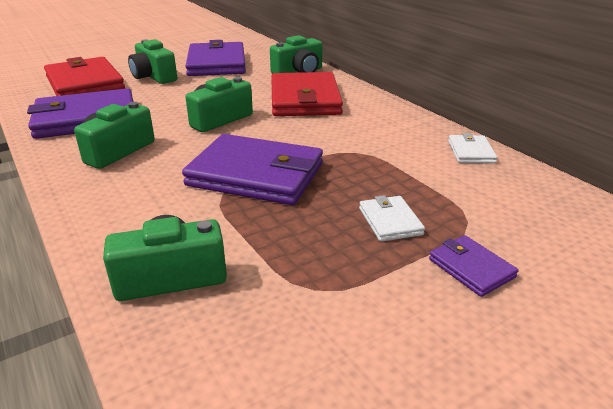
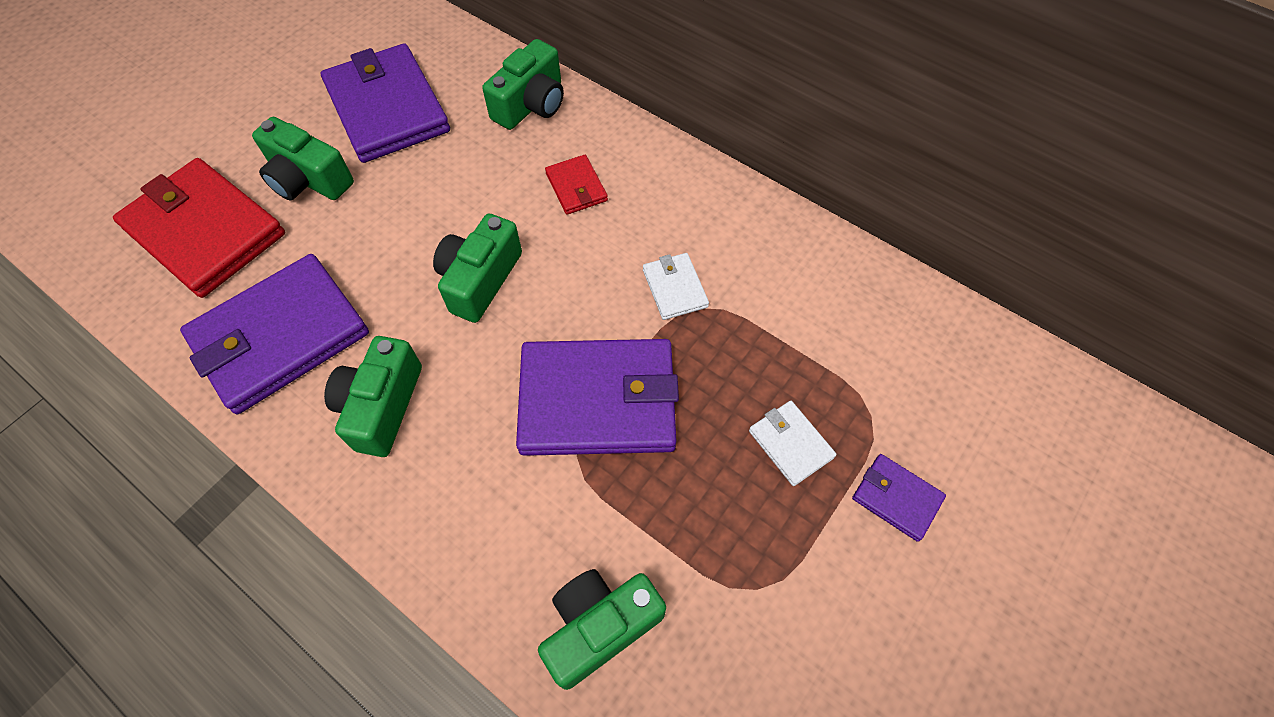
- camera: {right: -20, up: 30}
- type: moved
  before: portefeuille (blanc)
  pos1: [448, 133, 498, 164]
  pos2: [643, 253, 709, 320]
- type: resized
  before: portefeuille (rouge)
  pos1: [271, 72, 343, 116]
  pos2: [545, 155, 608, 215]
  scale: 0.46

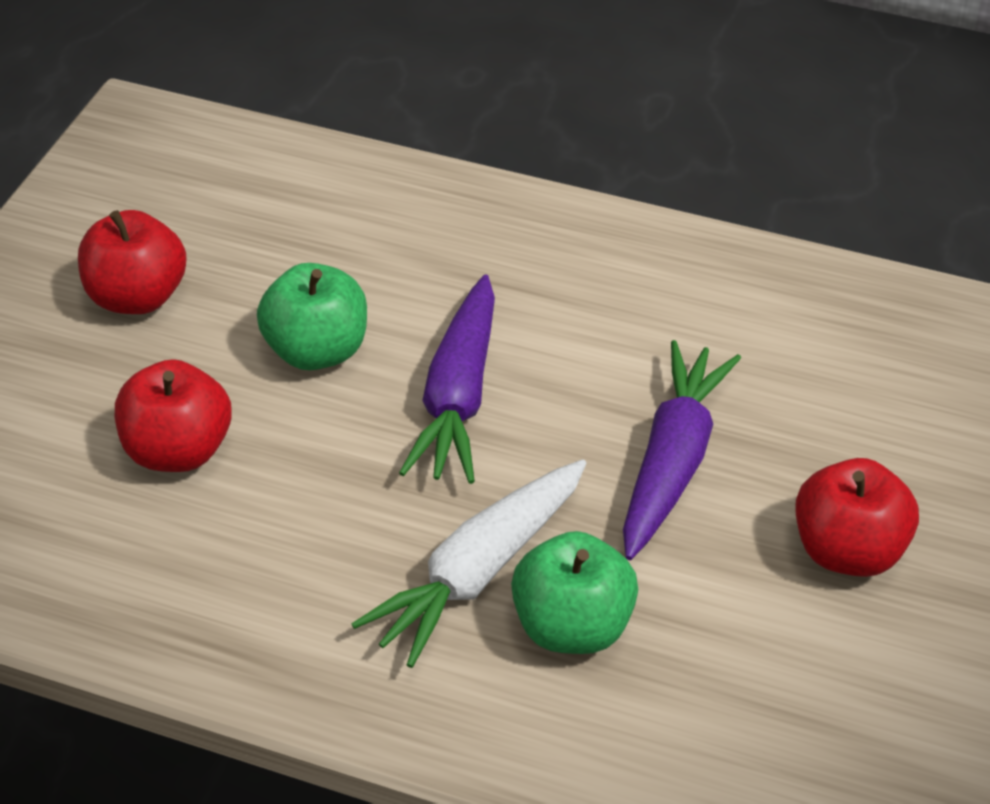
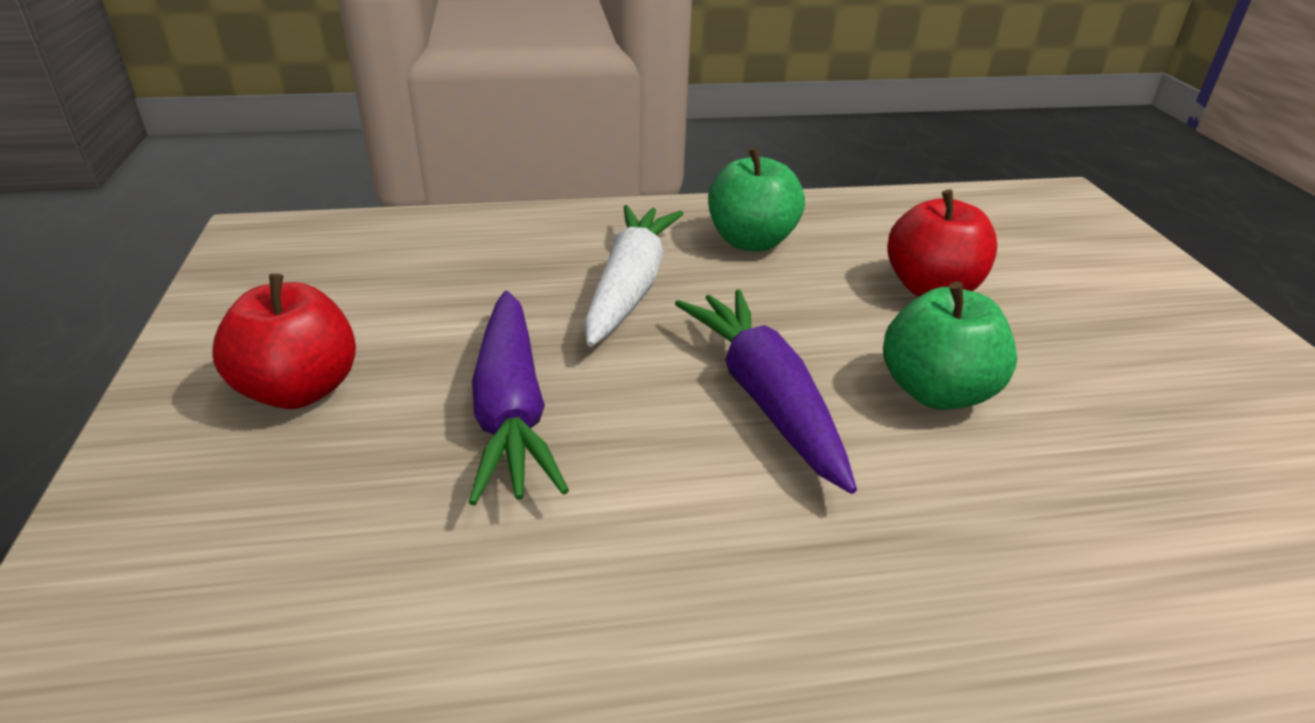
- camera: {right: 150, up: -10}
- type: removed
  before: pomme (rouge)
  pos1: [78, 210, 187, 314]
- type: moved
  before: pomme (vert)
  pos1: [511, 531, 638, 654]
  pos2: [708, 147, 805, 251]

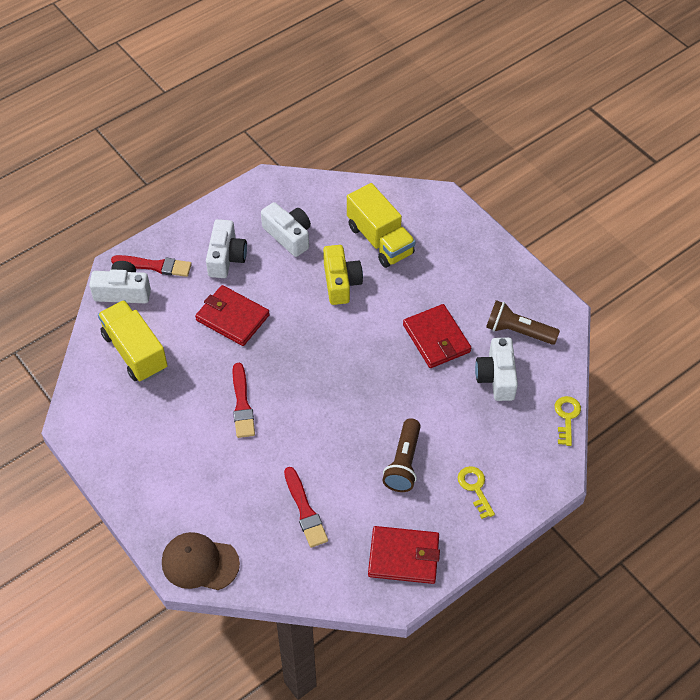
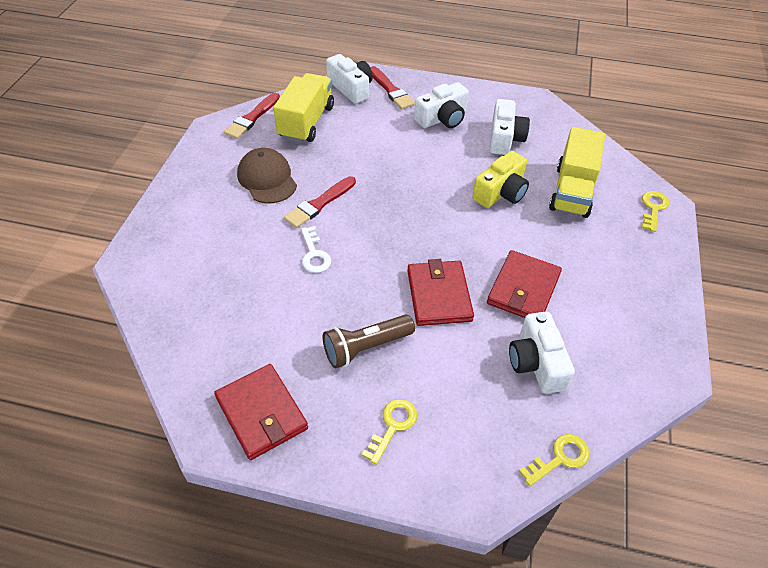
- camera: {right: 50, up: -5}
- type: removed
  before: lampe de poche (marron)
  pos1: [486, 300, 560, 345]
- type: added
  after: clé (blanc)
  pos2: [301, 226, 331, 273]
- type: added
  after: clé (jaune)
  pos2: [642, 191, 669, 232]
- type: moved
  before: casquette (marron)
  pos1: [162, 532, 240, 590]
  pos2: [237, 148, 297, 204]
- type: moved
  before: portefeuille (rouge)
  pos1: [195, 285, 270, 346]
  pos2: [407, 259, 474, 326]
- type: moved
  before: pinceau (rouge)
  pos1: [284, 467, 328, 548]
  pos2: [224, 93, 280, 139]
- type: turned
  before: appareil photo (blanc)
  pos1: [475, 338, 518, 401]
  pos2: [509, 311, 575, 394]
  turn: -60

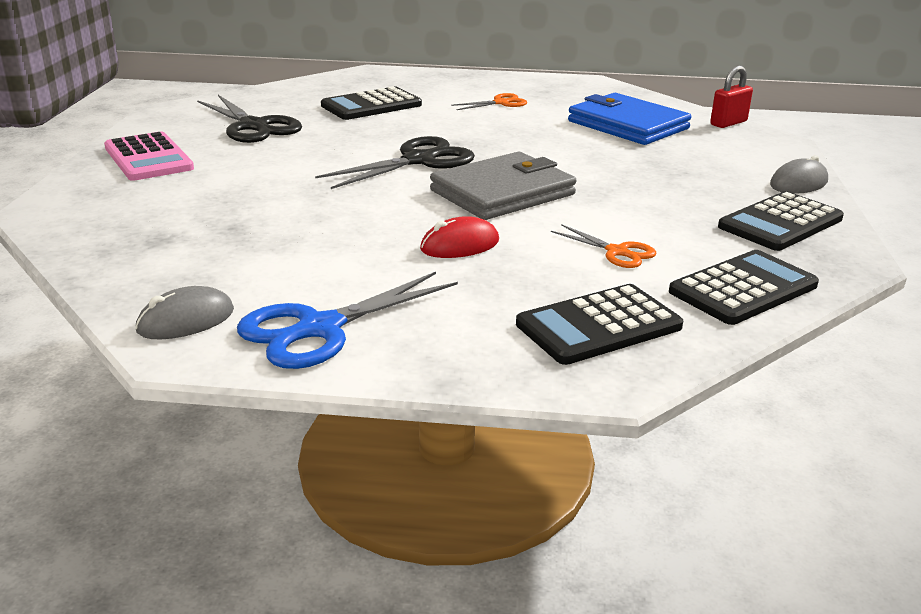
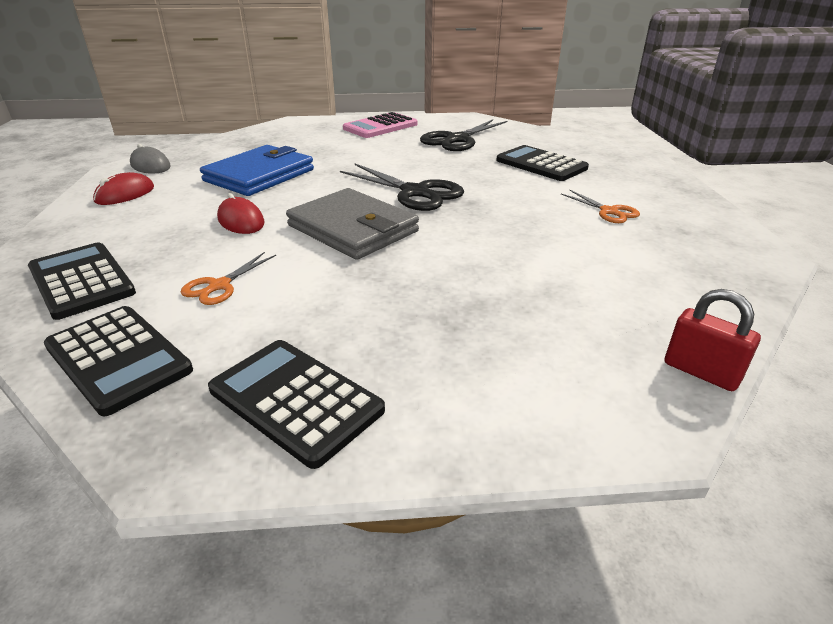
- camera: {right: 80, up: 5}
- type: removed
  before: souris (gris)
  pos1: [770, 155, 828, 194]
- type: moved
  before: portefeuille (bleu)
  pos1: [568, 93, 691, 145]
  pos2: [200, 145, 314, 196]
- type: replaced
  before: ciseaux (bleu)
  after: souris (rouge)
  pos1: [237, 272, 458, 369]
  pos2: [93, 172, 154, 205]

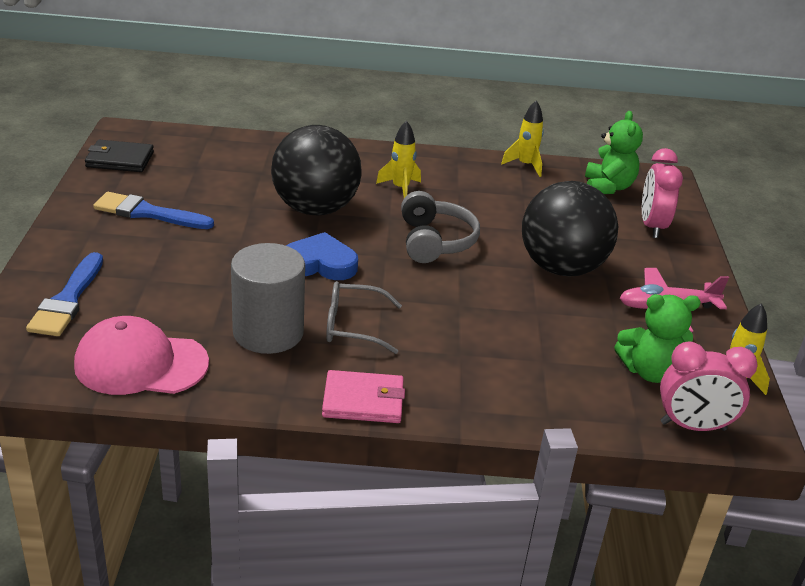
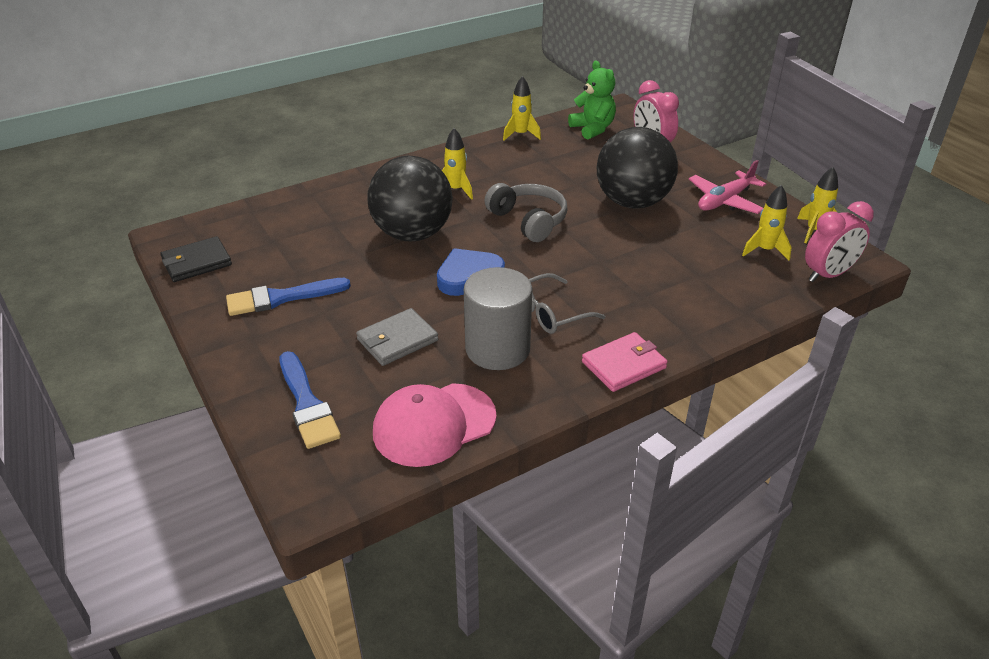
- camera: {right: -30, up: 5}
- type: added
  after: portefeuille (gris)
  pos2: [356, 308, 438, 366]
- type: replaced
  before: ours en peluche (vert)
  after: fusée (jaune)
  pos1: [614, 294, 701, 383]
  pos2: [742, 185, 791, 260]

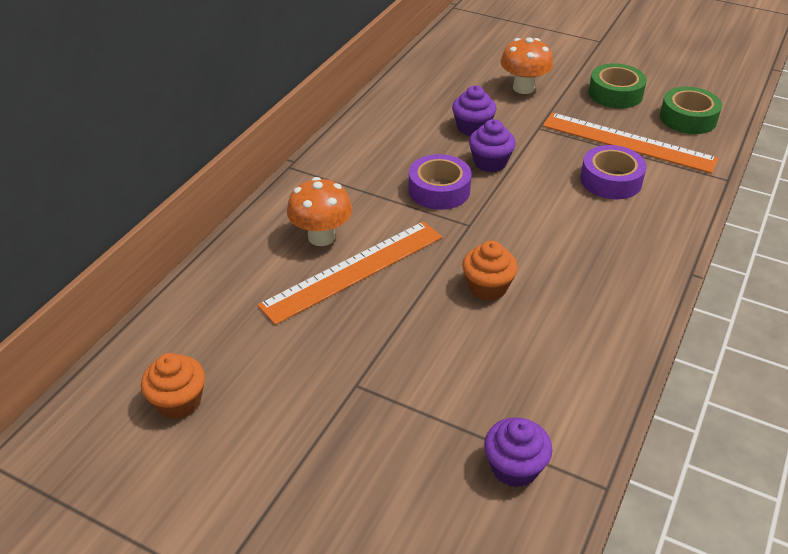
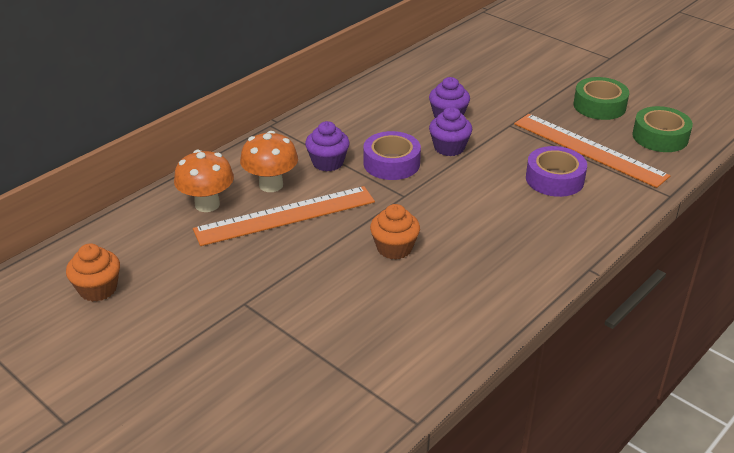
- camera: {right: 15, up: -5}
- type: moved
  before: muffin (violet)
  pos1: [484, 418, 552, 487]
  pos2: [305, 121, 350, 171]
- type: moved
  before: champignon (orange)
  pos1: [500, 37, 553, 94]
  pos2: [174, 150, 234, 212]

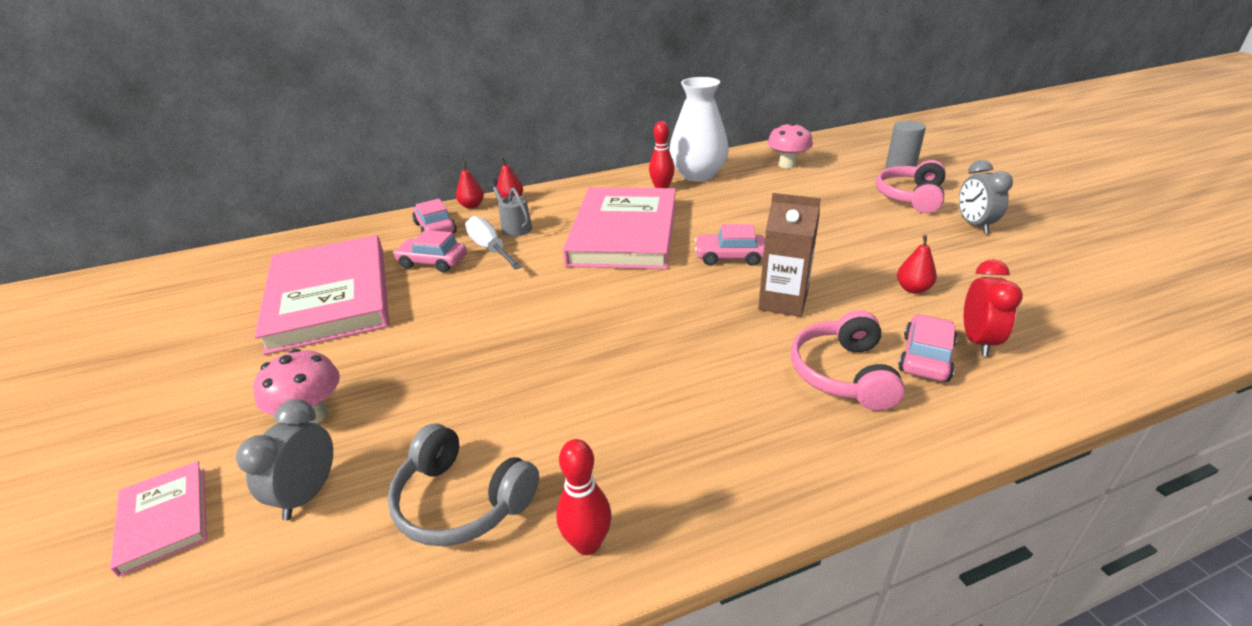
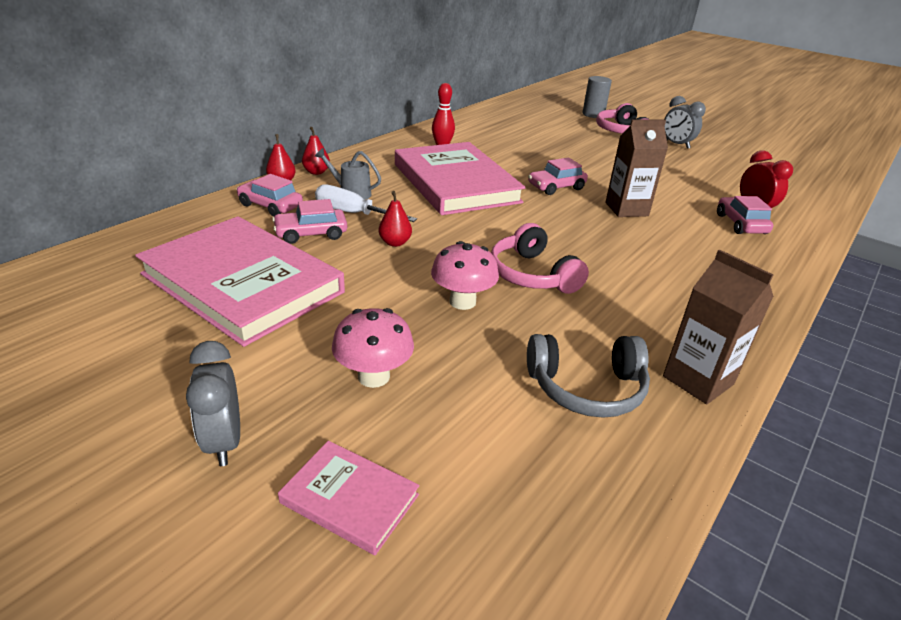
- camera: {right: -35, up: 0}
- type: removed
  before: vase (blanc)
  pos1: [669, 77, 729, 182]
- type: moved
  before: réveil (gris)
  pos1: [236, 400, 333, 520]
  pos2: [186, 341, 240, 466]
- type: moved
  before: champignon (rose)
  pos1: [767, 122, 813, 168]
  pos2: [431, 241, 499, 310]
- type: moved
  before: casque audio (rose)
  pos1: [791, 310, 905, 411]
  pos2: [491, 223, 589, 294]
- type: moved
  before: poire (rouge)
  pos1: [897, 235, 937, 294]
  pos2: [379, 191, 412, 247]
- type: replaced
  before: quille (rouge)
  after: brique de lait (marron)
  pos1: [556, 439, 612, 555]
  pos2: [663, 250, 774, 404]

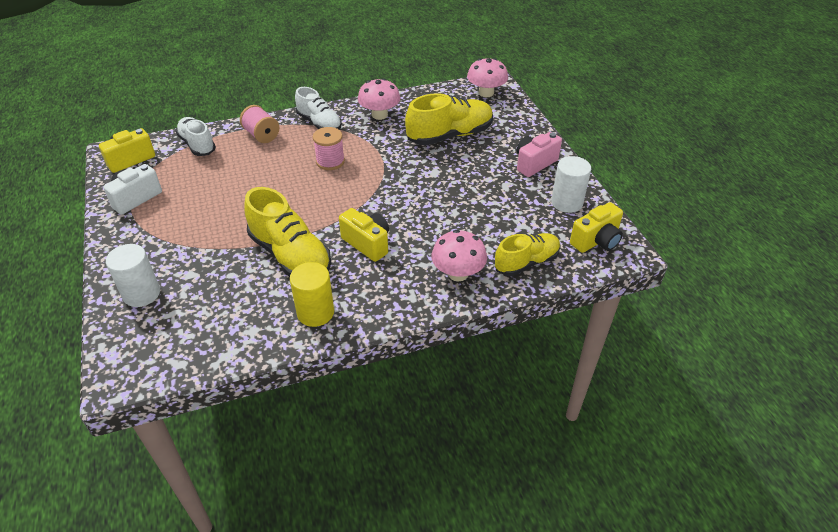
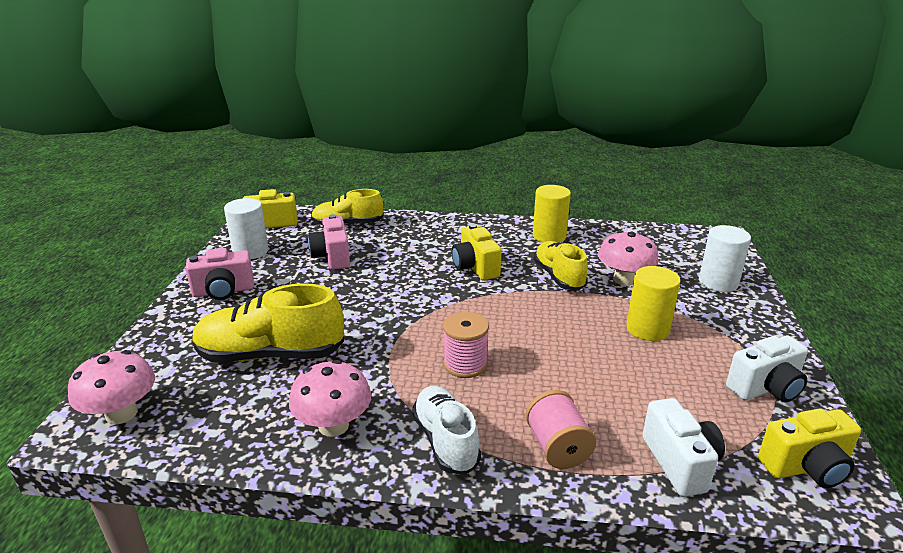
- camera: {right: -155, up: -15}
- type: added
  after: appareil photo (rose)
  pos2: [308, 214, 350, 270]
- type: added
  after: cylindre (jaune)
  pos2: [626, 266, 681, 341]
- type: moved
  before: champignon (rose)
  pos1: [431, 230, 487, 282]
  pos2: [598, 231, 659, 286]
- type: replaced
  before: chaussure (blanc)
  after: appareil photo (blanc)
  pos1: [176, 117, 216, 156]
  pos2: [642, 398, 725, 497]
- type: resized
  before: chaussure (jaune)
  pos1: [244, 187, 331, 277]
  pos2: [534, 241, 588, 290]
  scale: 0.66

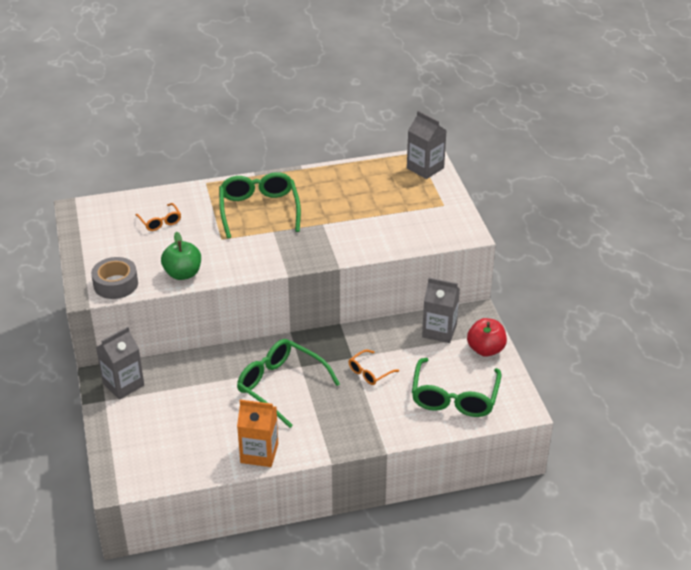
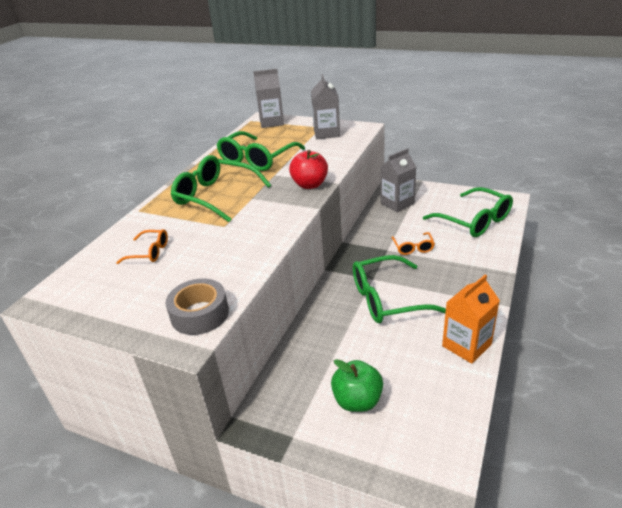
- camera: {right: -50, up: -5}
- type: added
  after: lunettes (vert)
  pos2: [217, 131, 305, 171]
- type: moved
  before: brique de lait (gris)
  pos1: [96, 327, 144, 400]
  pos2: [311, 74, 340, 139]
- type: moved
  before: pomme (vert)
  pos1: [161, 231, 201, 280]
  pos2: [331, 359, 383, 412]
- type: moved
  before: pomme (rouge)
  pos1: [467, 318, 507, 357]
  pos2: [289, 150, 328, 189]

